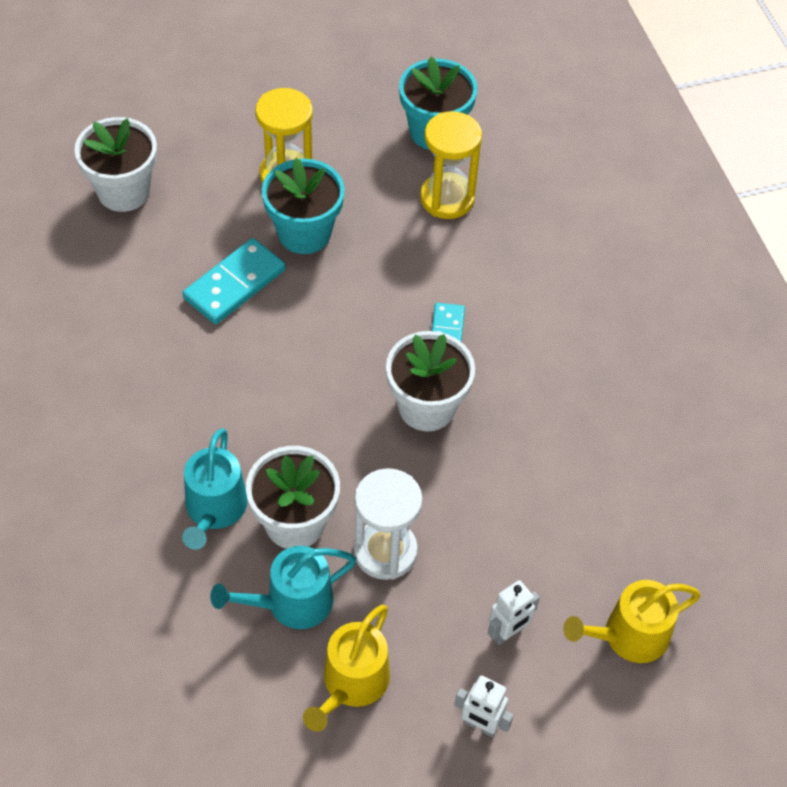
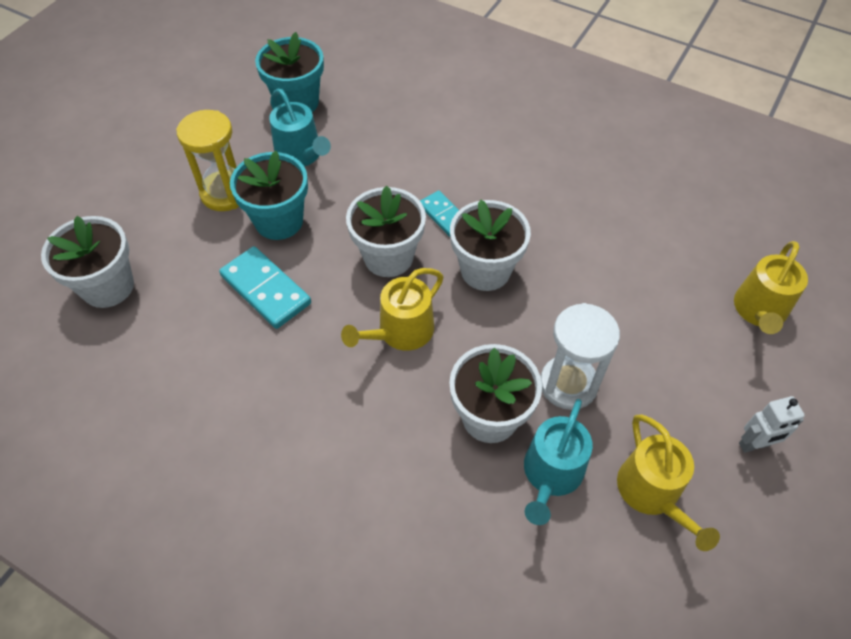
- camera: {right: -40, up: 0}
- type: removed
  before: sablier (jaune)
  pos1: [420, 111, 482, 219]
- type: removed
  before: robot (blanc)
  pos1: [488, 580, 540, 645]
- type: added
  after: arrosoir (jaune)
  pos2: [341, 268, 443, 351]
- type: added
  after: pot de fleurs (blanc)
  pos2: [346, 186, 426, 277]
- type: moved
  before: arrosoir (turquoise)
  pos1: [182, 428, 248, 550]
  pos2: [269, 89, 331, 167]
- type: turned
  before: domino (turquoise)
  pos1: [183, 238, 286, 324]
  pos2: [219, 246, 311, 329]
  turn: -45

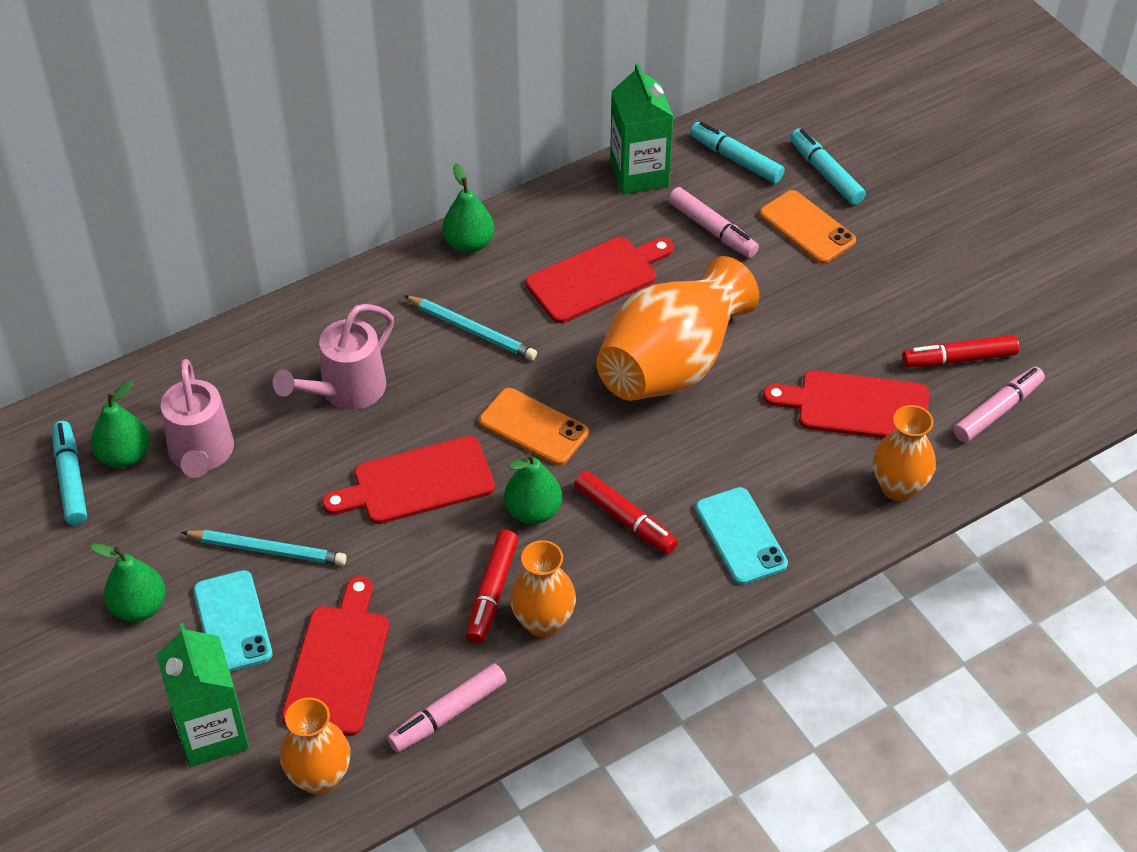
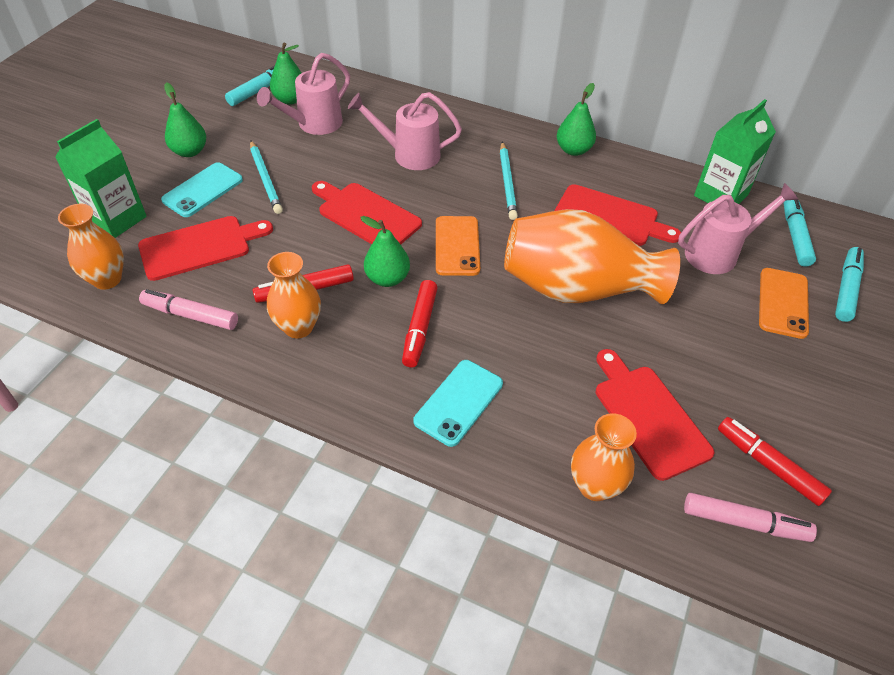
- camera: {right: 55, up: 0}
- type: replaced
  before: feutre (rose)
  after: arrosoir (rose)
  pos1: [668, 187, 759, 258]
  pos2: [678, 183, 798, 274]

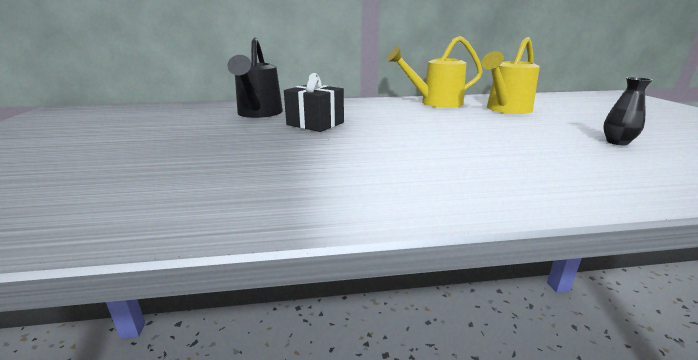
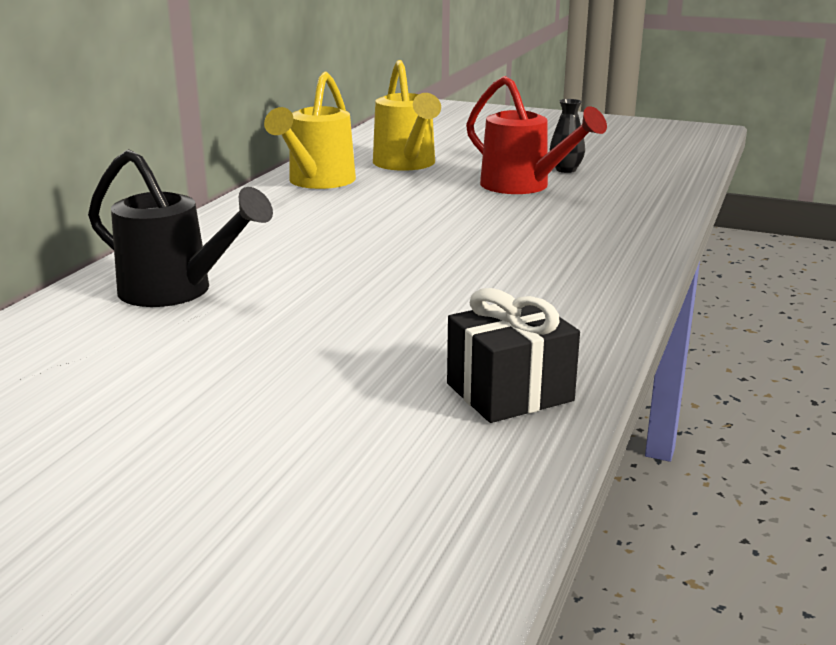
- camera: {right: -60, up: 0}
- type: added
  after: arrosoir (rouge)
  pos2: [466, 76, 607, 194]
- type: moved
  before: cadeau (noir)
  pos1: [284, 73, 344, 132]
  pos2: [447, 288, 580, 423]

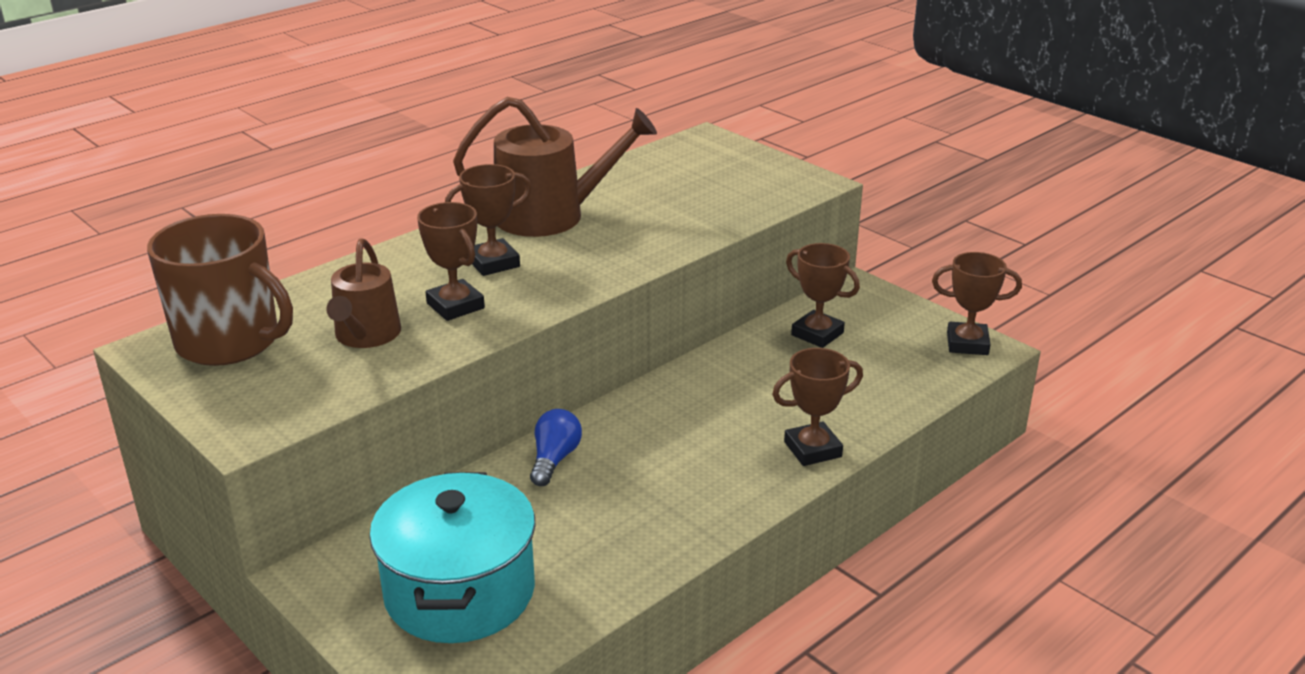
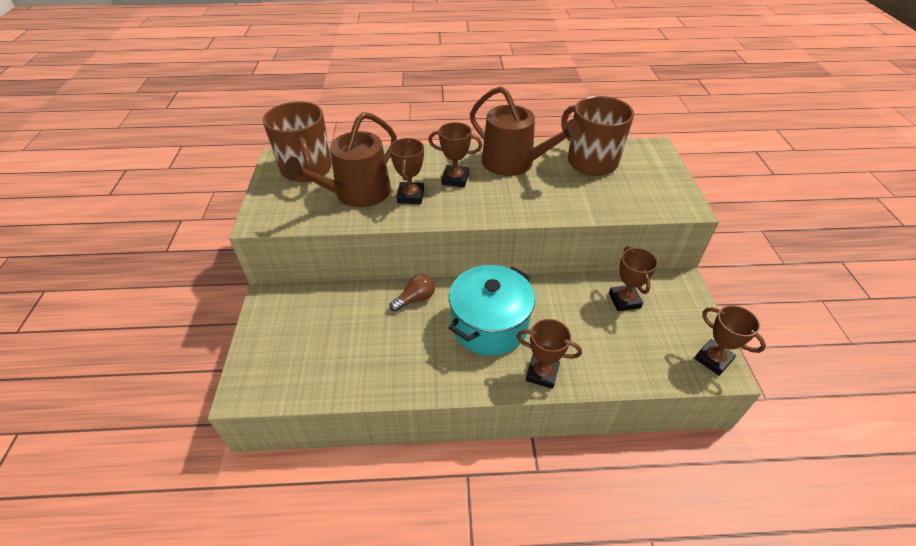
- camera: {right: 40, up: 15}
- type: added
  after: tasse (marron)
  pos2: [561, 96, 634, 176]
- type: moved
  before: marmite (turquoise)
  pos1: [369, 472, 535, 643]
  pos2: [449, 265, 535, 355]
- type: recoloured
  before: ampoule (bleu)
  after: ampoule (marron)
  pos1: [530, 409, 582, 486]
  pos2: [389, 274, 435, 312]
- type: resized
  before: arrosoir (marron)
  pos1: [326, 238, 401, 348]
  pos2: [284, 112, 397, 207]
  scale: 1.56

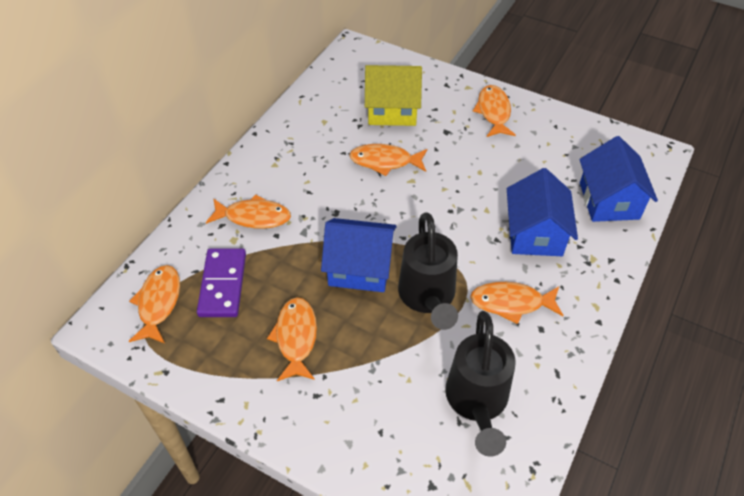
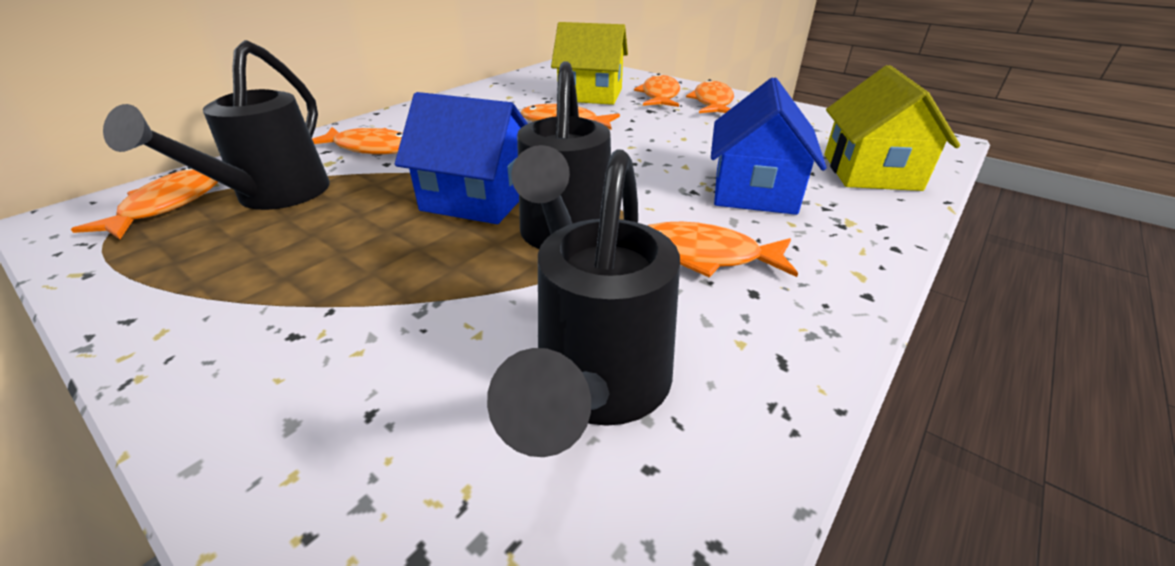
- camera: {right: 10, up: -15}
- type: moved
  before: poisson (orange)
  pos1: [267, 297, 317, 381]
  pos2: [634, 73, 680, 107]
- type: replaced
  before: domino (violet)
  after: arrosoir (noir)
  pos1: [197, 248, 246, 317]
  pos2: [103, 40, 330, 210]
- type: recoloured
  before: maison (bleu)
  after: maison (jaune)
  pos1: [579, 136, 658, 222]
  pos2: [824, 65, 960, 191]

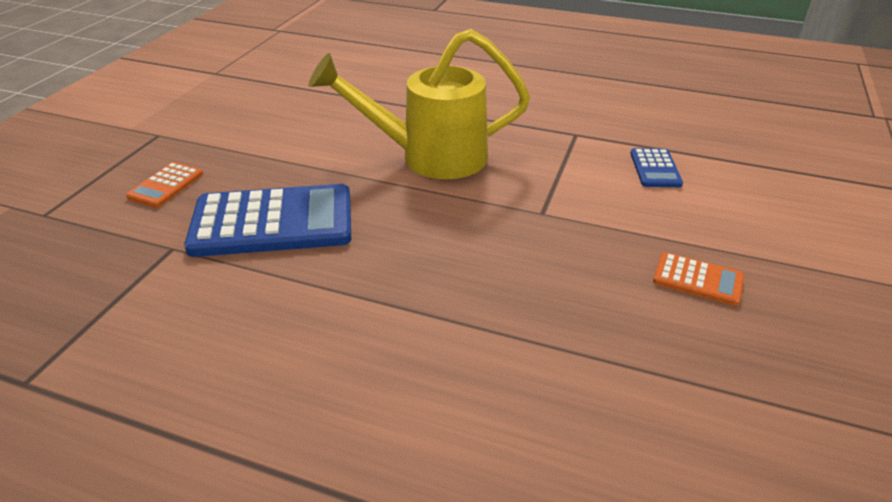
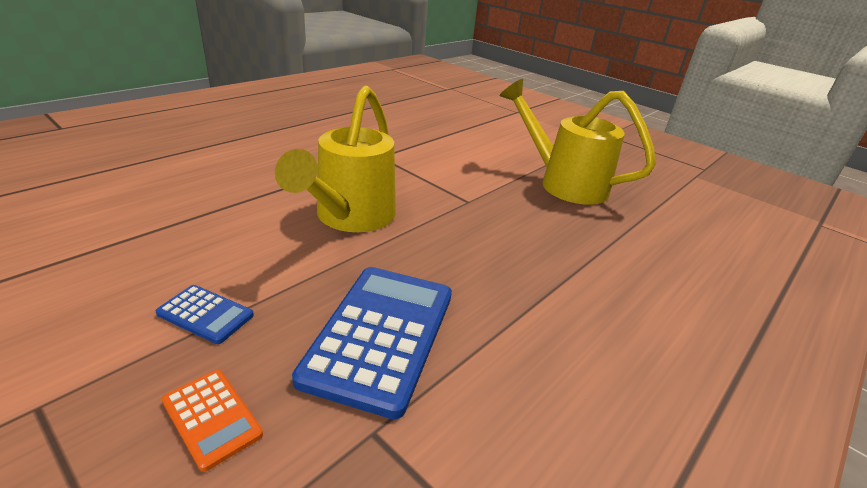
- camera: {right: -70, up: -5}
- type: moved
  before: calculatrice (bleu)
  pos1: [630, 148, 683, 187]
  pos2: [156, 285, 254, 344]
- type: replaced
  before: calculatrice (orange)
  after: arrosoir (jaune)
  pos1: [653, 252, 744, 306]
  pos2: [500, 79, 656, 205]

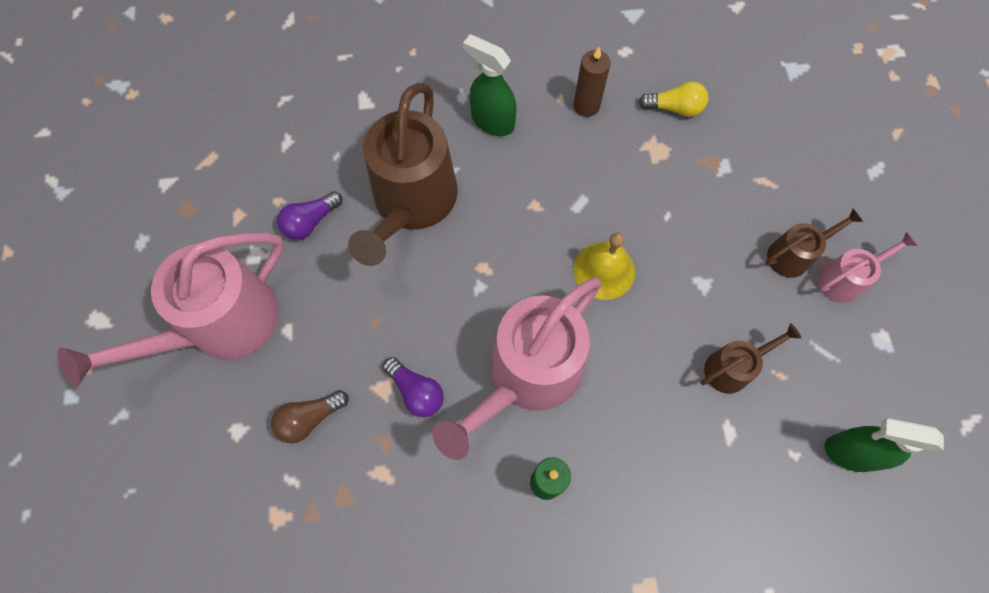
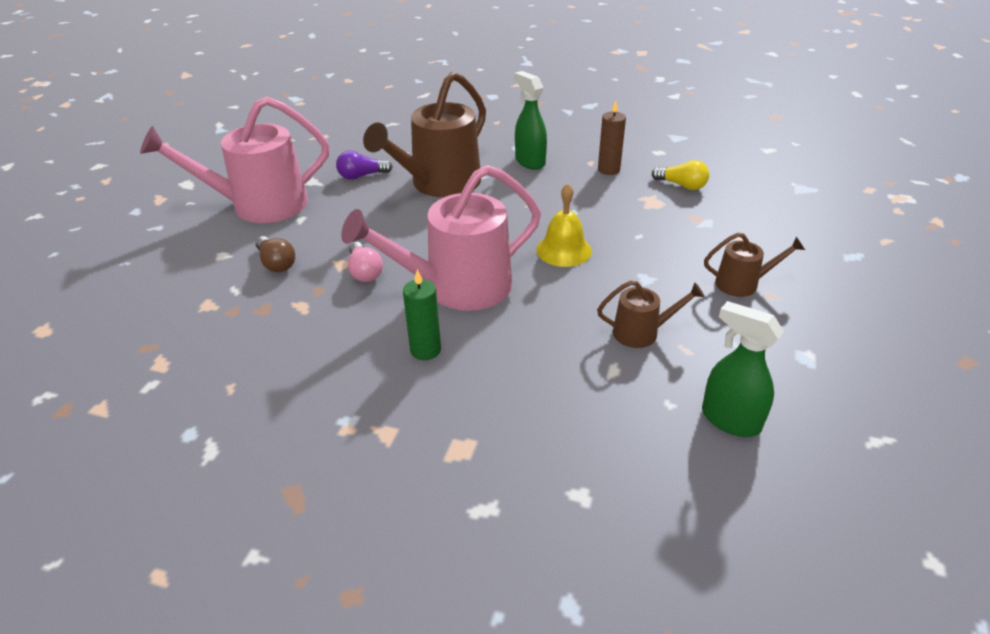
- camera: {right: 25, up: -30}
- type: removed
  before: arrosoir (rose)
  pos1: [818, 232, 917, 303]
- type: recoloured
  before: ampoule (violet)
  after: ampoule (rose)
  pos1: [383, 357, 444, 417]
  pos2: [348, 242, 383, 282]
- type: turned
  before: ampoule (marron)
  pos1: [271, 390, 349, 443]
  pos2: [255, 236, 295, 272]
  turn: -120

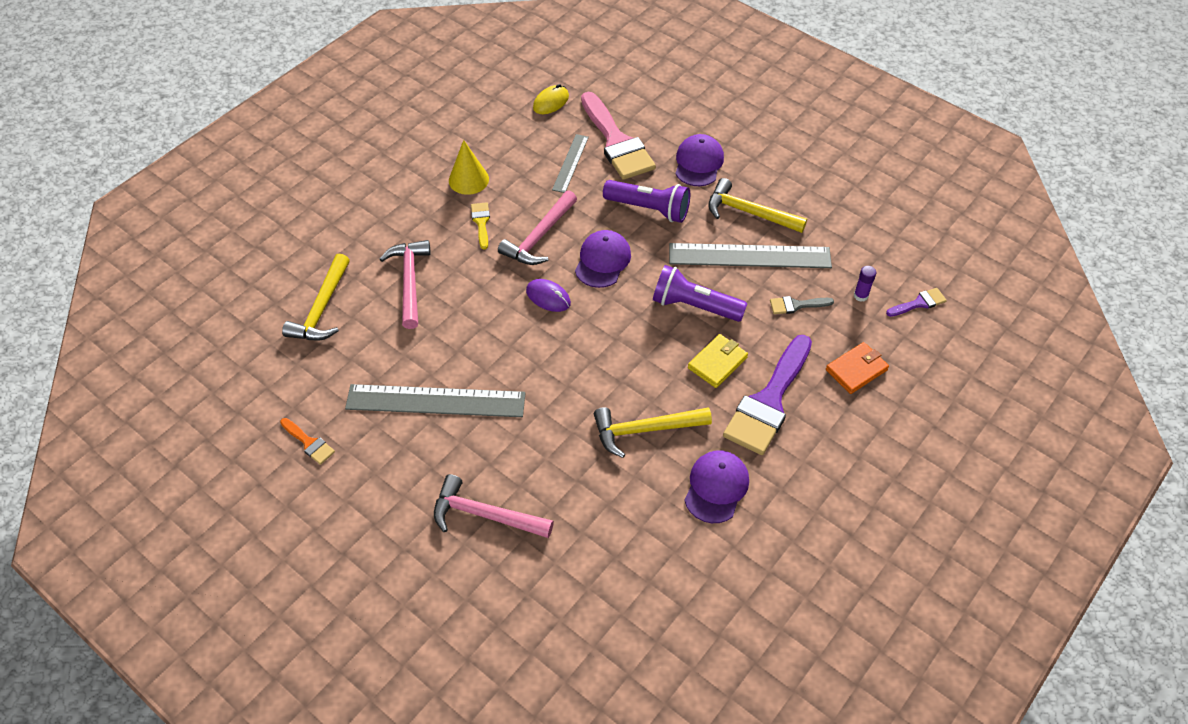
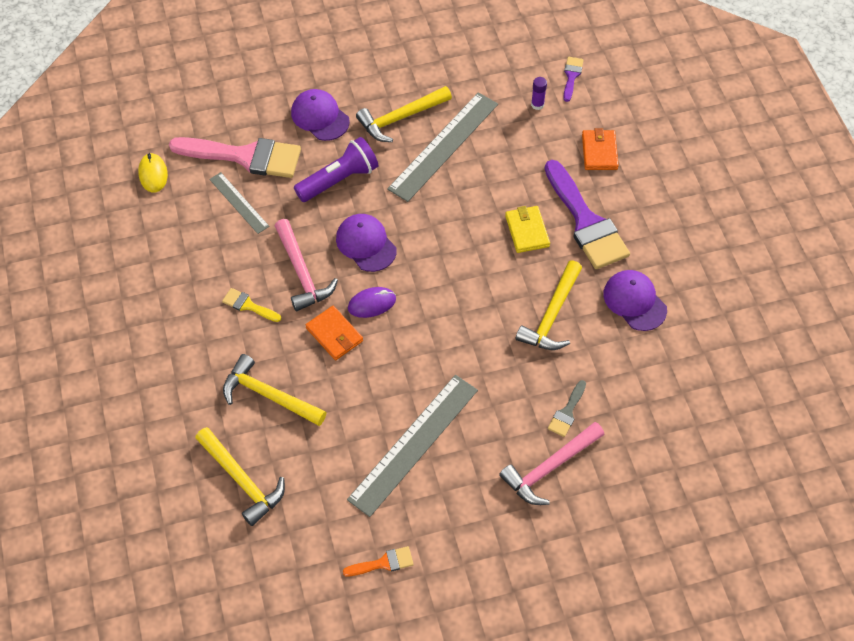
- camera: {right: -55, up: 5}
- type: removed
  before: cône (jaune)
  pos1: [449, 140, 489, 195]
- type: removed
  before: lampe de poche (violet)
  pos1: [653, 265, 748, 322]
- type: added
  after: portefeuille (orange)
  pos2: [305, 306, 363, 360]
- type: moved
  before: pinceau (gris)
  pos1: [770, 296, 834, 314]
  pos2: [548, 380, 586, 437]
- type: recoloured
  before: marteau (rose)
  after: marteau (jaune)
  pos1: [380, 240, 431, 329]
  pos2: [223, 354, 327, 426]

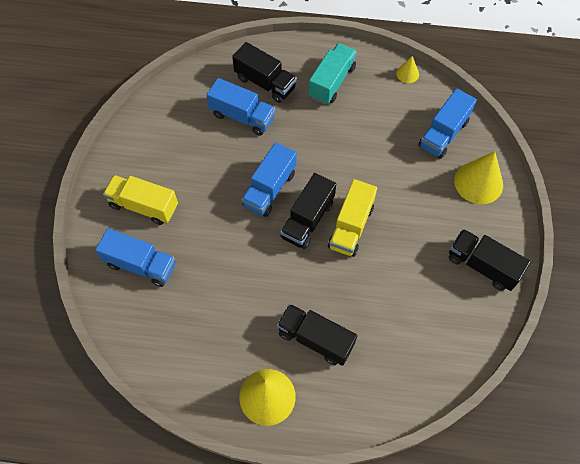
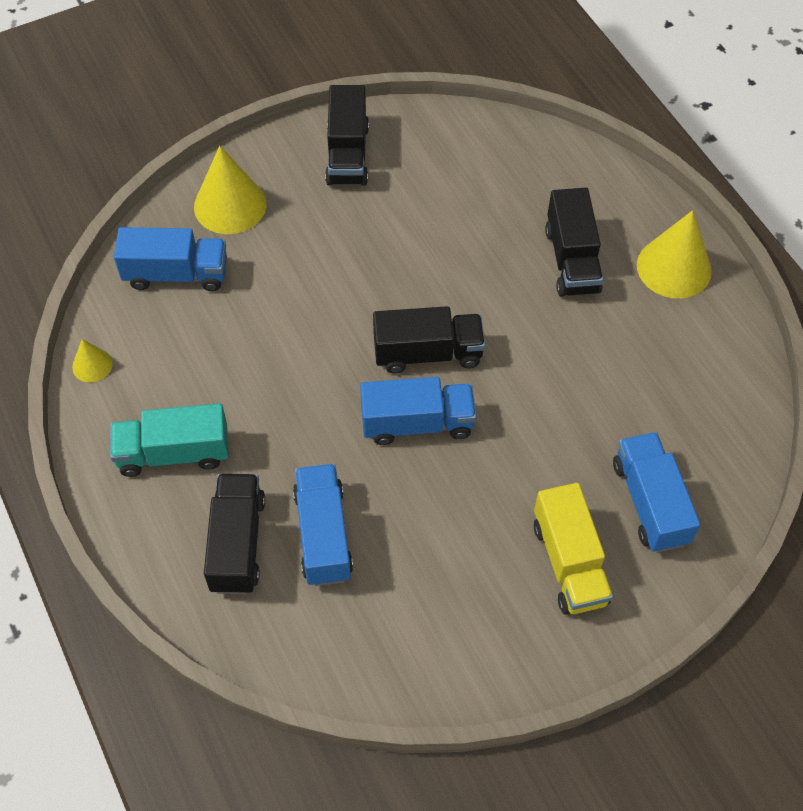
- camera: {right: -125, up: -5}
- type: removed
  before: camion (jaune)
  pos1: [328, 179, 377, 257]

